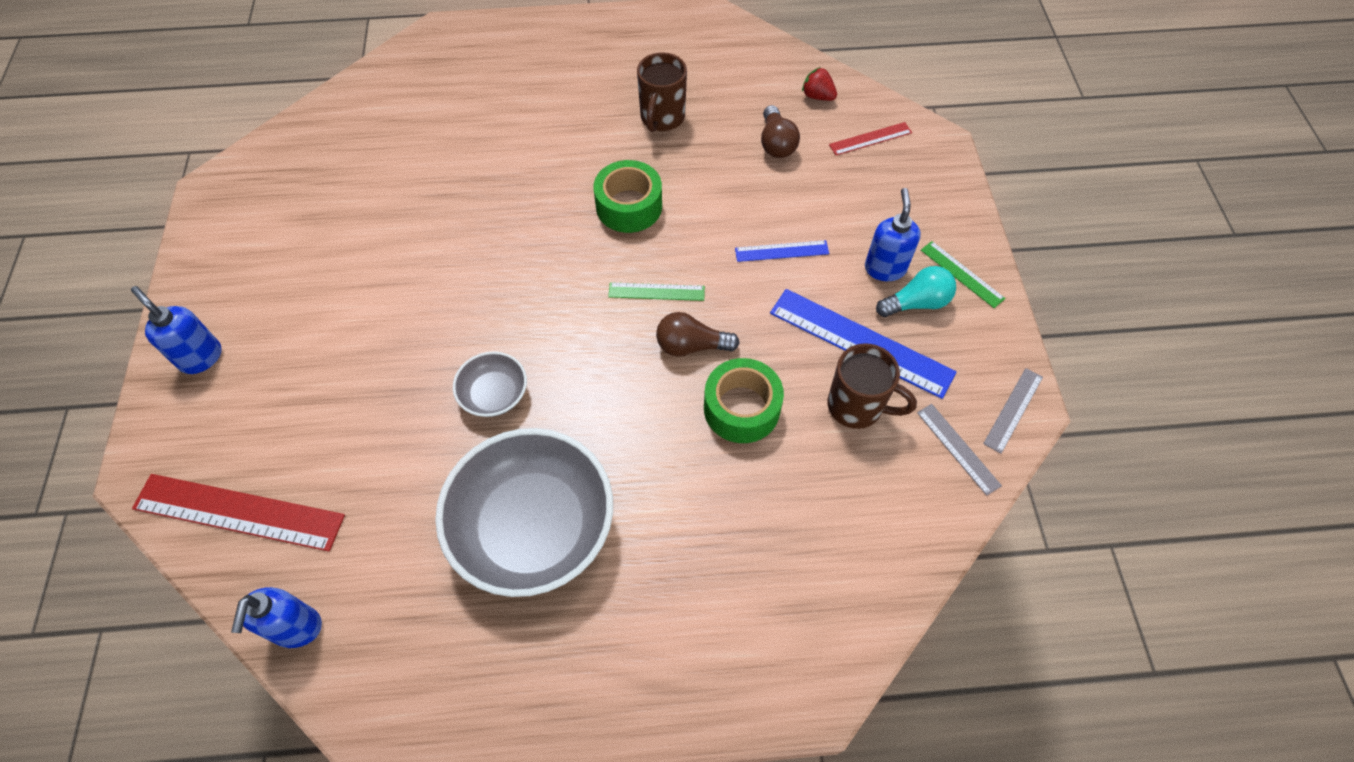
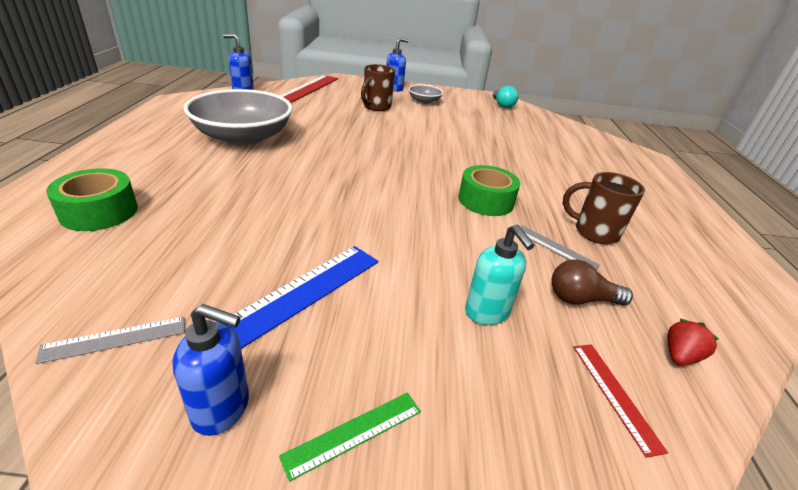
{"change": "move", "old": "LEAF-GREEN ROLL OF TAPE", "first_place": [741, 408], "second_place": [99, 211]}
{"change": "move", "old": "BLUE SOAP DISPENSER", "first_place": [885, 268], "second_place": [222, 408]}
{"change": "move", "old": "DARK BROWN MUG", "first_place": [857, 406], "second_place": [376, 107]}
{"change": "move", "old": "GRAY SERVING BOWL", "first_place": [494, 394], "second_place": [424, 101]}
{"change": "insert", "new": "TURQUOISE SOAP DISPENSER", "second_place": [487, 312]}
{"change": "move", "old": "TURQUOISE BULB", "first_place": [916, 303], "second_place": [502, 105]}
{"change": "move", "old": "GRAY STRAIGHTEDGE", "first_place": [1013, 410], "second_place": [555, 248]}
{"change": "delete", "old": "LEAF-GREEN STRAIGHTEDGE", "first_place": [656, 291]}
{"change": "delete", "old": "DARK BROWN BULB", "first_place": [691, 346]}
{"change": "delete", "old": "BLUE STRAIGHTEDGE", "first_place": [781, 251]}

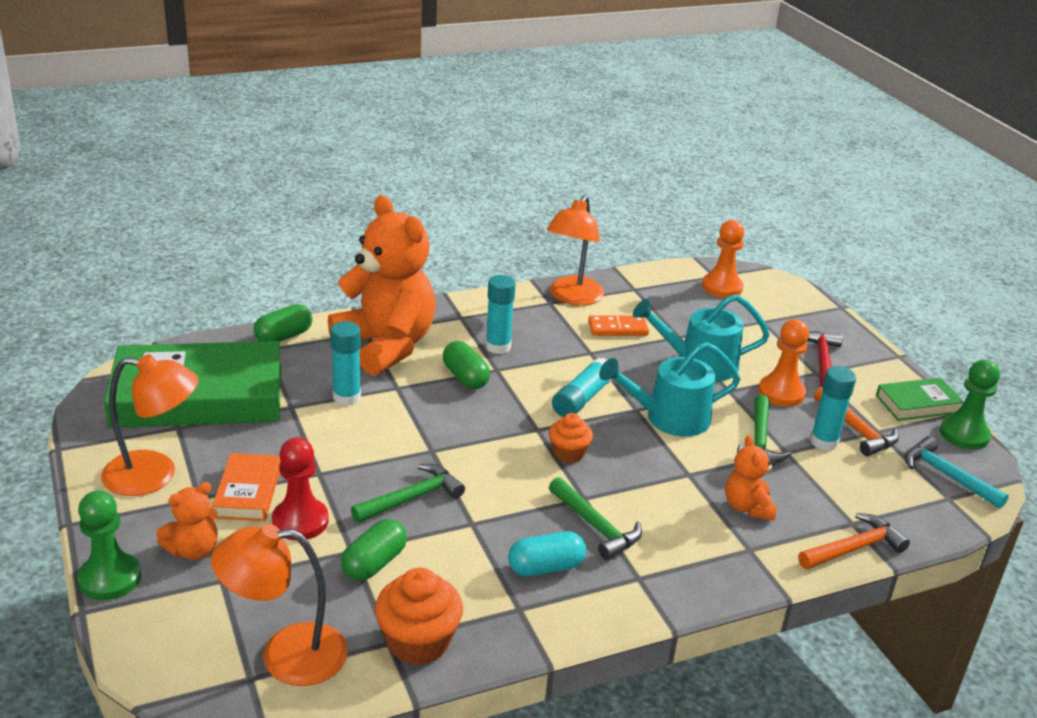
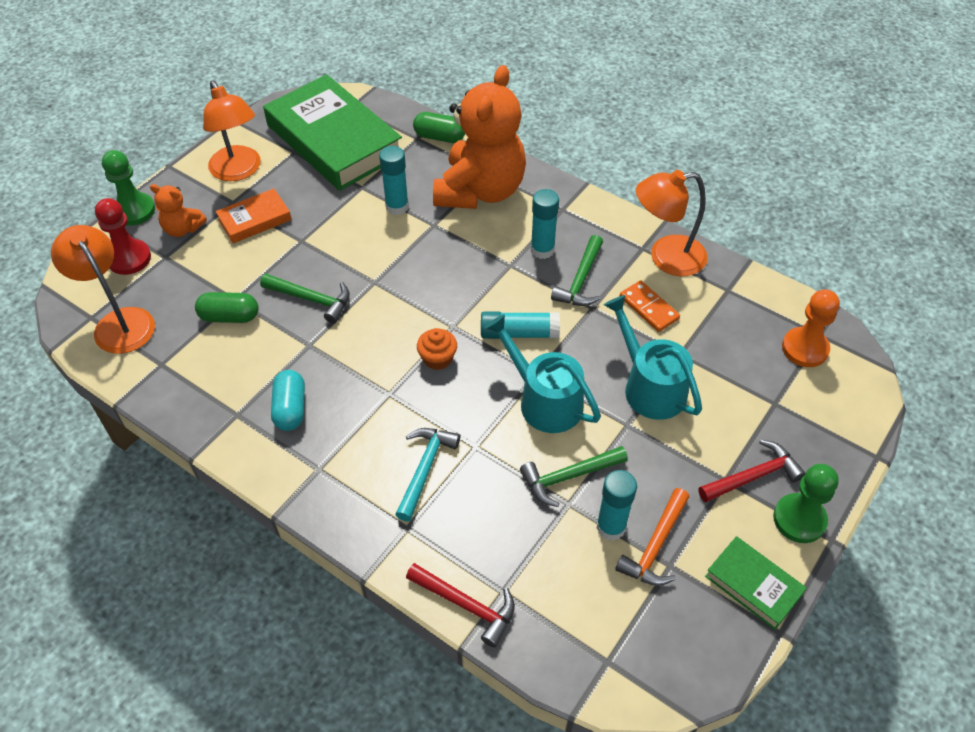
{"change": "move", "old": "RED PAWN", "first_place": [300, 521], "second_place": [129, 258]}
{"change": "rotate", "old": "TURQUOISE PILL", "first_place": [546, 567], "second_place": [290, 409], "degrees": 45}
{"change": "move", "old": "TURQUOISE CLAW HAMMER", "first_place": [947, 475], "second_place": [425, 469]}
{"change": "recolor", "old": "ORANGE-COLOURED CLAW HAMMER", "new": "RED CLAW HAMMER", "first_place": [854, 548], "second_place": [466, 605]}
{"change": "move", "old": "LEAF-GREEN CLAW HAMMER", "first_place": [595, 526], "second_place": [581, 280]}
{"change": "move", "old": "LEAF-GREEN PAWN", "first_place": [964, 434], "second_place": [799, 519]}
{"change": "delete", "old": "ORANGE-COLOURED FAIRY CAKE", "first_place": [418, 642]}
{"change": "delete", "old": "LEAF-GREEN PILL", "first_place": [465, 377]}
{"change": "delete", "old": "ORANGE-COLOURED TEDDY", "first_place": [747, 507]}
{"change": "delete", "old": "ORANGE-COLOURED PAWN", "first_place": [781, 393]}

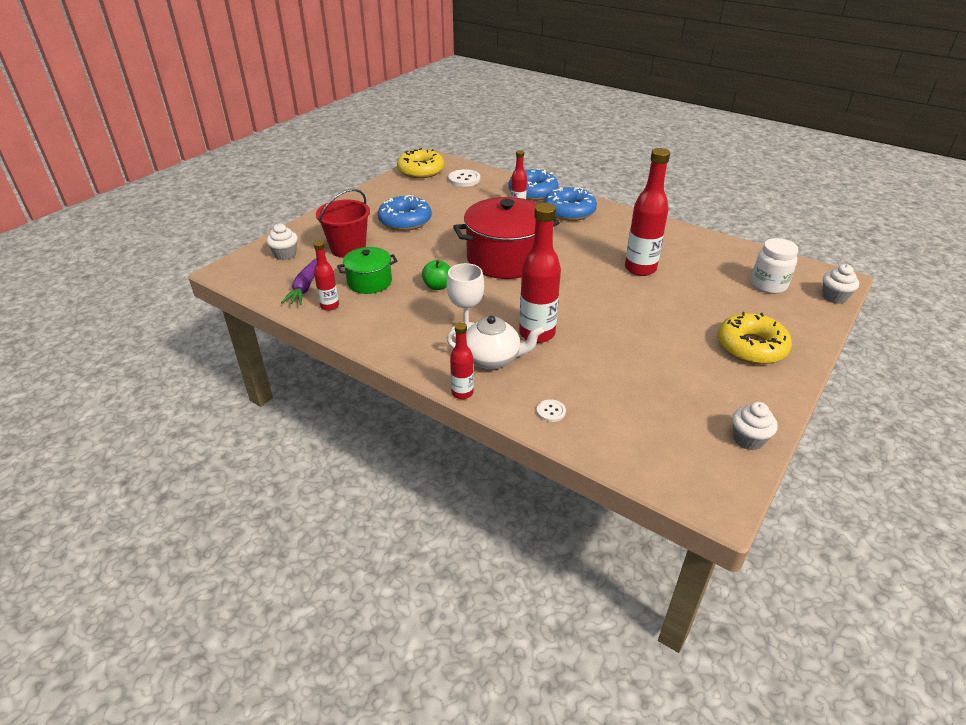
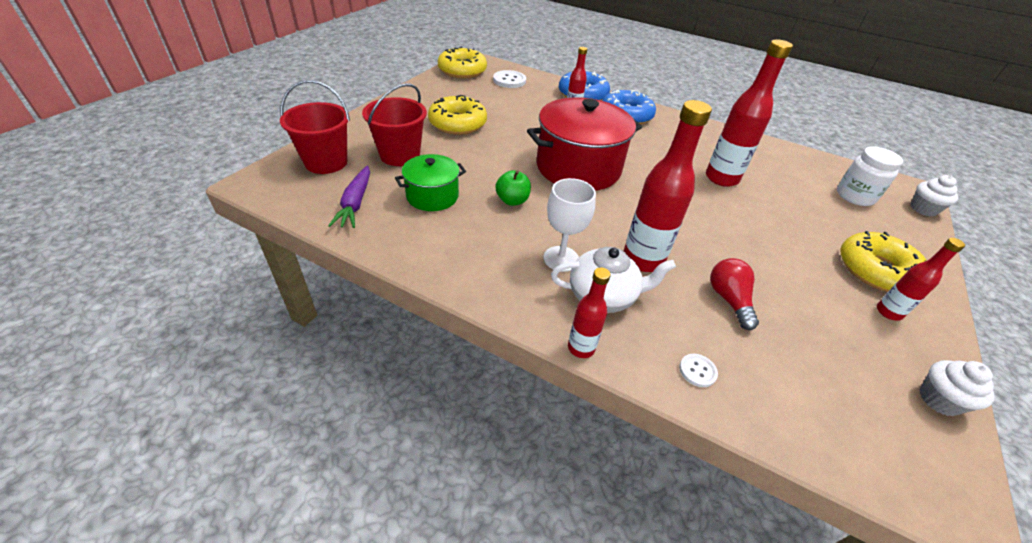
{"change": "replace", "old": "WHITE FAIRY CAKE", "new": "RED SAND BUCKET", "first_place": [285, 254], "second_place": [326, 162]}
{"change": "recolor", "old": "BLUE DONUT", "new": "BRIGHT YELLOW DONUT", "first_place": [405, 221], "second_place": [457, 123]}
{"change": "insert", "new": "RED BULB", "second_place": [729, 300]}
{"change": "move", "old": "RED BOTTLE", "first_place": [329, 306], "second_place": [888, 312]}

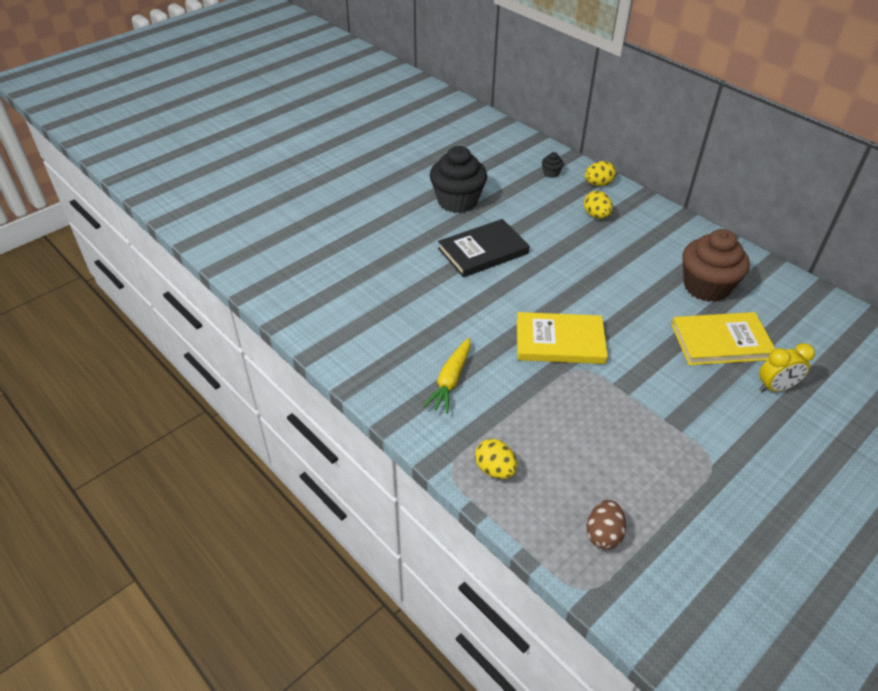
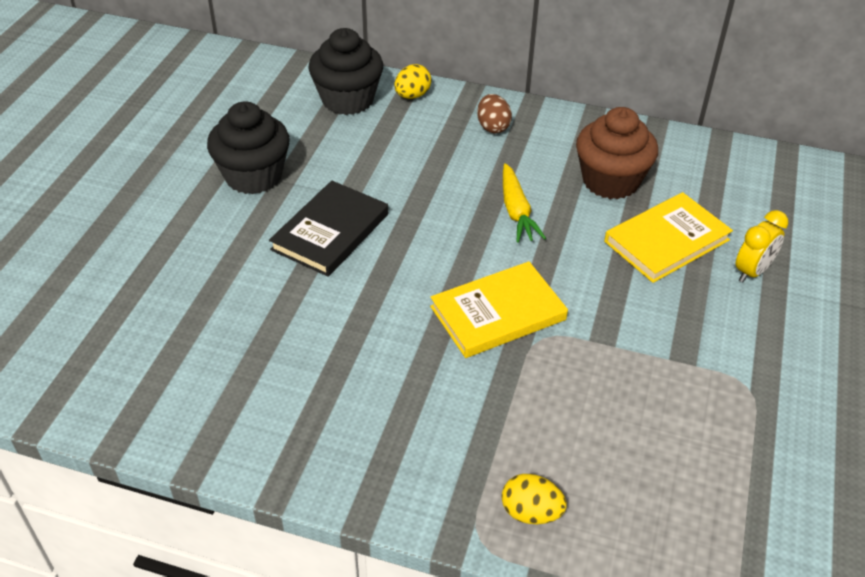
{"change": "resize", "old": "BLACK FAIRY CAKE", "first_place": [551, 173], "second_place": [347, 100], "factor": 2.46}
{"change": "move", "old": "DARK BROWN EGG", "first_place": [603, 534], "second_place": [493, 127]}
{"change": "move", "old": "BRIGHT YELLOW ROOT VEGETABLE", "first_place": [450, 381], "second_place": [516, 211]}
{"change": "delete", "old": "BRIGHT YELLOW EGG", "first_place": [596, 215]}

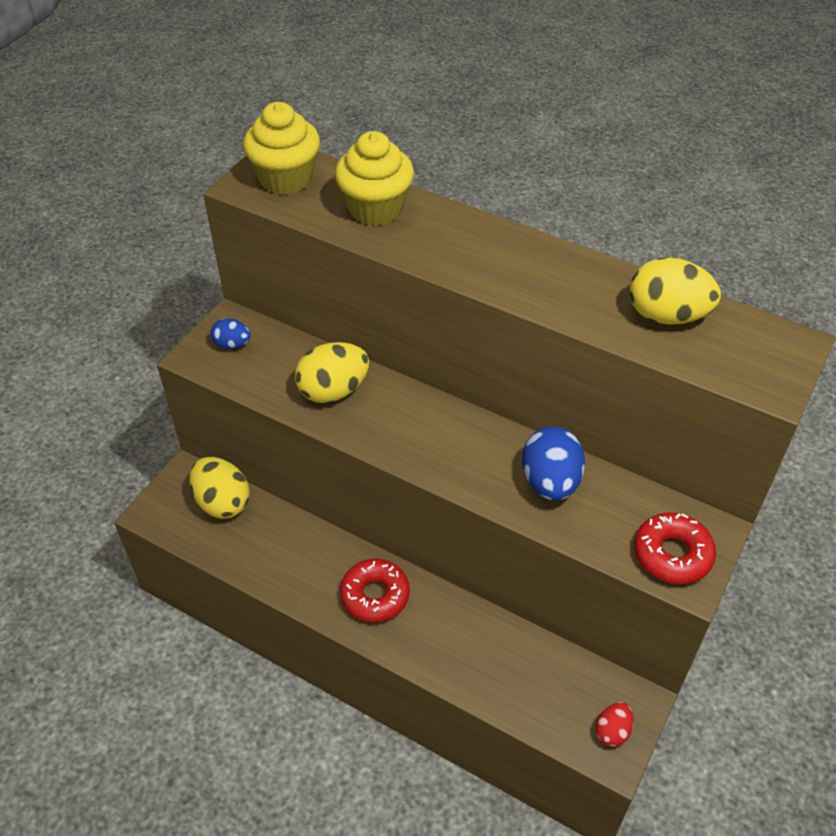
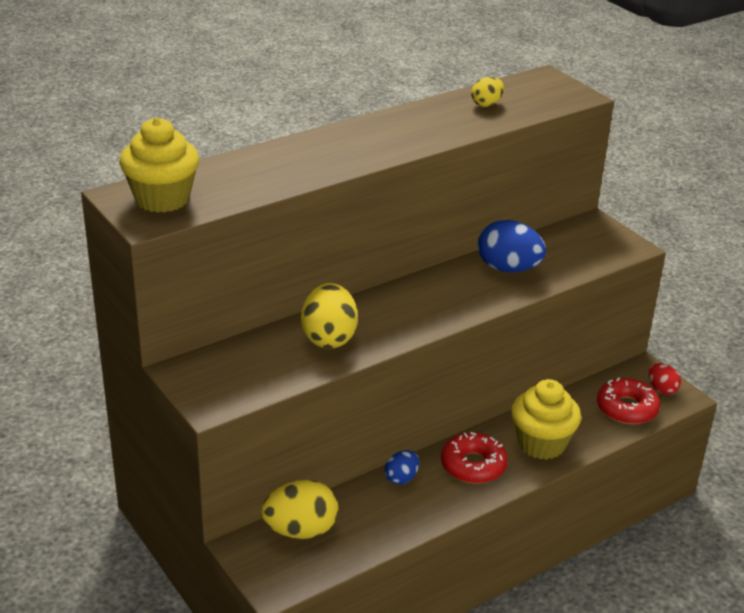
{"change": "move", "old": "BLUE EGG", "first_place": [232, 344], "second_place": [401, 478]}
{"change": "resize", "old": "BRIGHT YELLOW EGG", "first_place": [667, 316], "second_place": [486, 104], "factor": 0.56}
{"change": "move", "old": "BRIGHT YELLOW FAIRY CAKE", "first_place": [375, 209], "second_place": [541, 443]}
{"change": "move", "old": "RED DONUT", "first_place": [672, 554], "second_place": [627, 408]}

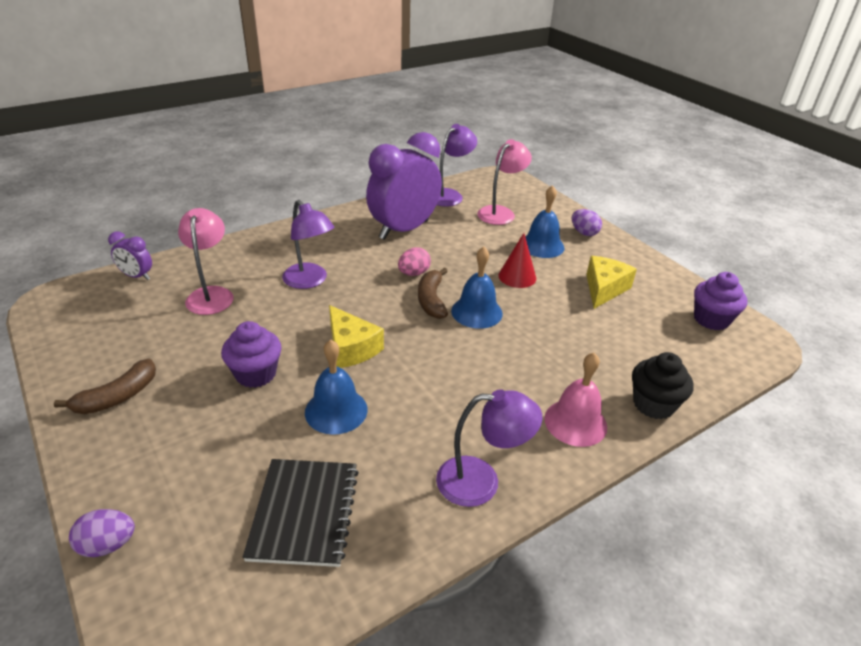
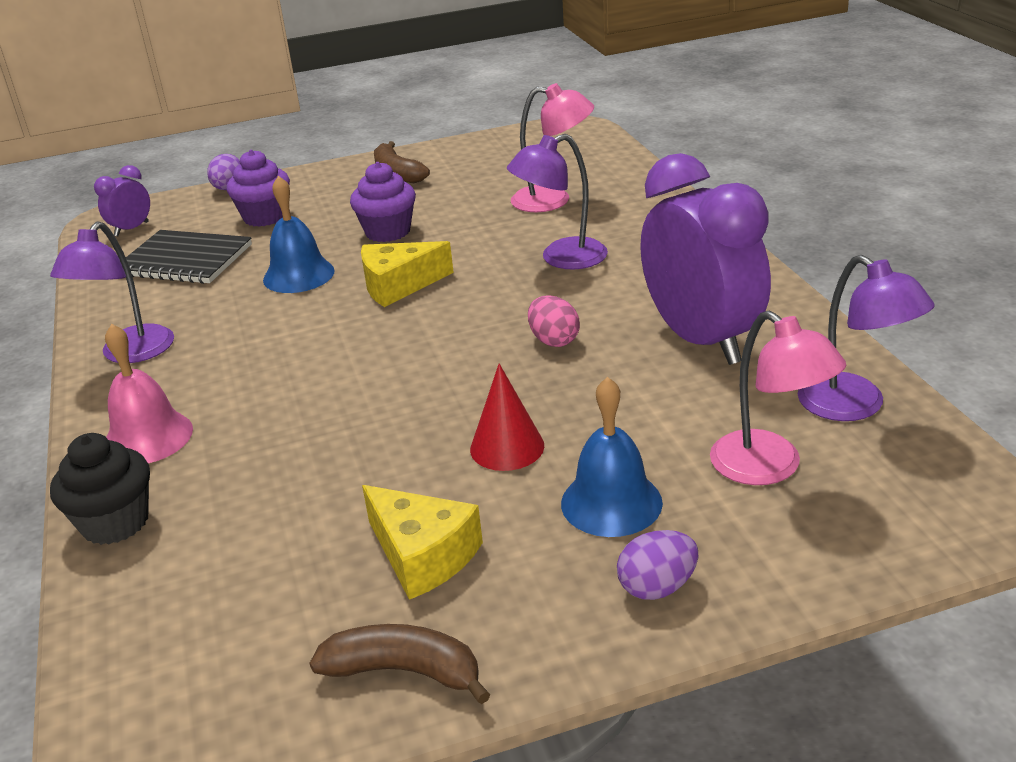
{"change": "move", "old": "VIOLET ALARM CLOCK", "first_place": [137, 276], "second_place": [131, 229]}
{"change": "move", "old": "VIOLET FAIRY CAKE", "first_place": [711, 319], "second_place": [265, 217]}
{"change": "move", "old": "DARK BROWN BANANA FRUIT", "first_place": [431, 300], "second_place": [404, 671]}
{"change": "delete", "old": "BLUE SCHOOL BELL", "first_place": [476, 312]}

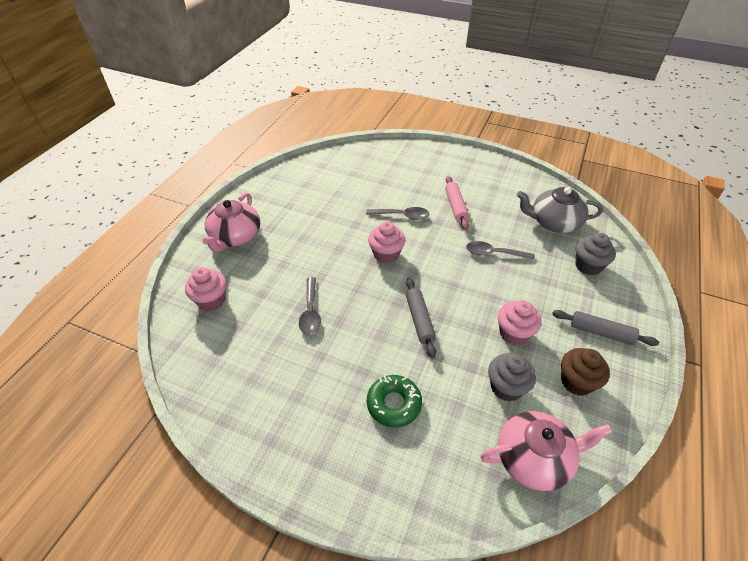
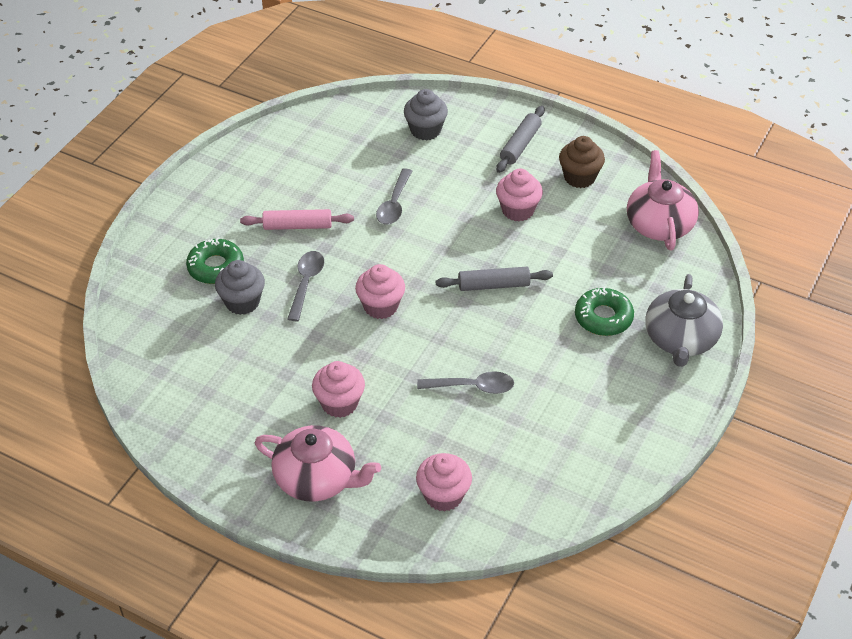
{"change": "insert", "new": "LEAF-GREEN DONUT", "second_place": [216, 267]}
{"change": "move", "old": "GRAY FAIRY CAKE", "first_place": [506, 387], "second_place": [242, 302]}
{"change": "insert", "new": "PINK FAIRY CAKE", "second_place": [339, 403]}
{"change": "move", "old": "GRAY CHINA TEAPOT", "first_place": [554, 222], "second_place": [680, 339]}

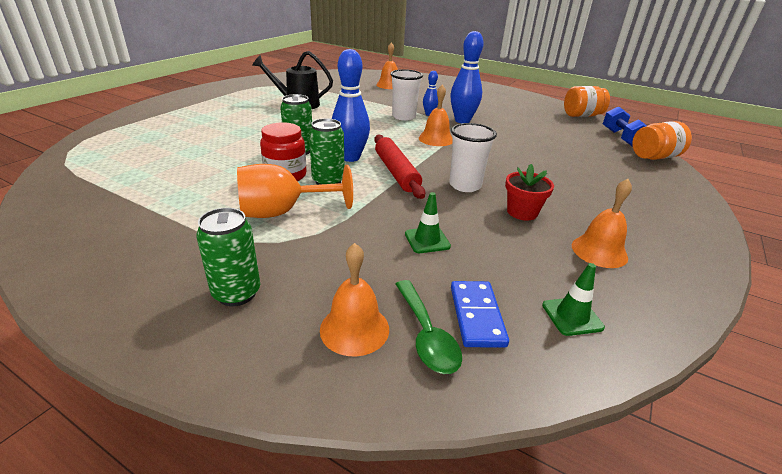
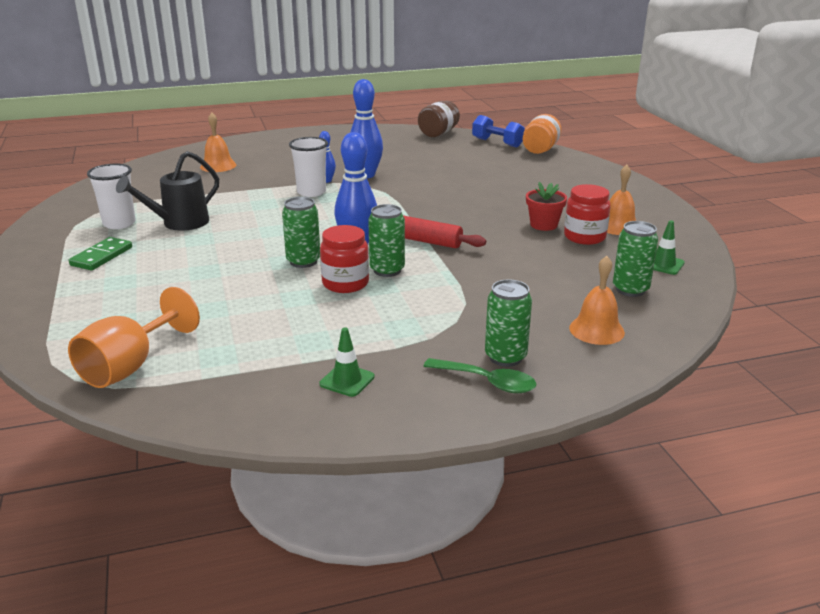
{"change": "move", "old": "ORANGE-COLOURED WINE GLASS", "first_place": [283, 212], "second_place": [130, 366]}
{"change": "insert", "new": "LEAF-GREEN DOMINO", "second_place": [101, 256]}
{"change": "move", "old": "WHITE CUP", "first_place": [465, 185], "second_place": [119, 223]}
{"change": "move", "old": "LEAF-GREEN SAFETY CONE", "first_place": [427, 240], "second_place": [347, 380]}
{"change": "recolor", "old": "ORANGE-COLOURED JAR", "new": "DARK BROWN JAR", "first_place": [582, 115], "second_place": [438, 133]}
{"change": "move", "old": "LEAF-GREEN SPOON", "first_place": [426, 335], "second_place": [487, 382]}
{"change": "insert", "new": "RED JAR", "second_place": [584, 237]}
{"change": "replace", "old": "BLUE DOMINO", "new": "LEAF-GREEN CAN", "first_place": [476, 316], "second_place": [630, 289]}
{"change": "delete", "old": "ORANGE-COLOURED SCHOOL BELL", "first_place": [436, 139]}

